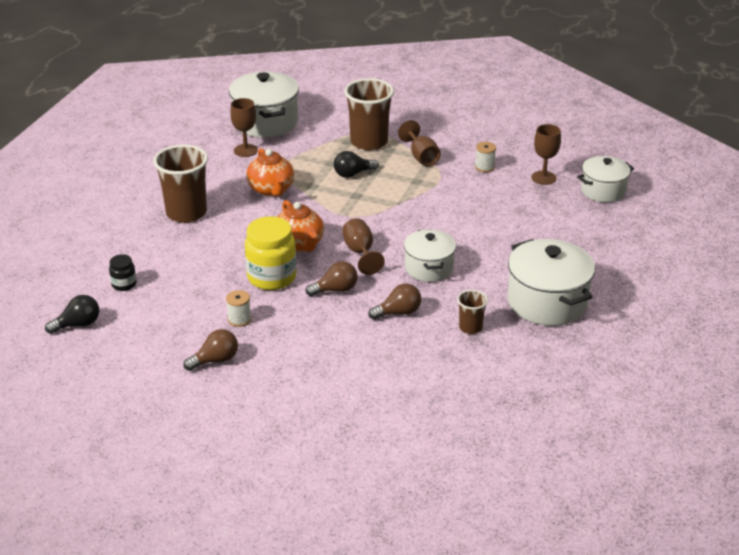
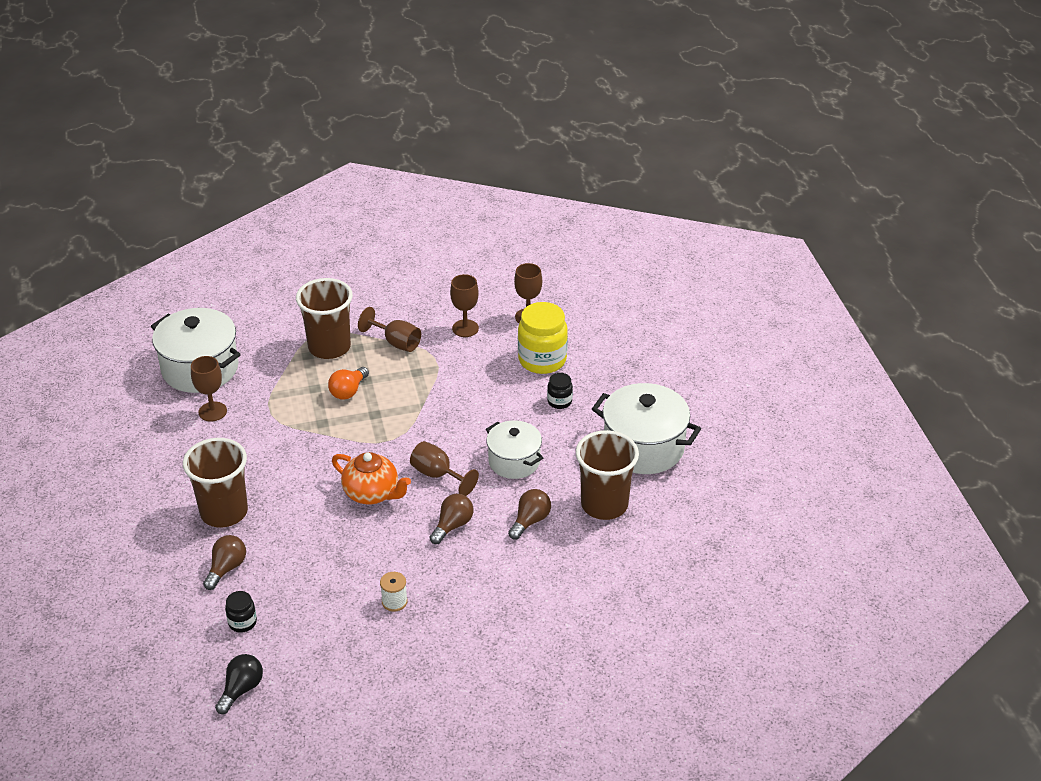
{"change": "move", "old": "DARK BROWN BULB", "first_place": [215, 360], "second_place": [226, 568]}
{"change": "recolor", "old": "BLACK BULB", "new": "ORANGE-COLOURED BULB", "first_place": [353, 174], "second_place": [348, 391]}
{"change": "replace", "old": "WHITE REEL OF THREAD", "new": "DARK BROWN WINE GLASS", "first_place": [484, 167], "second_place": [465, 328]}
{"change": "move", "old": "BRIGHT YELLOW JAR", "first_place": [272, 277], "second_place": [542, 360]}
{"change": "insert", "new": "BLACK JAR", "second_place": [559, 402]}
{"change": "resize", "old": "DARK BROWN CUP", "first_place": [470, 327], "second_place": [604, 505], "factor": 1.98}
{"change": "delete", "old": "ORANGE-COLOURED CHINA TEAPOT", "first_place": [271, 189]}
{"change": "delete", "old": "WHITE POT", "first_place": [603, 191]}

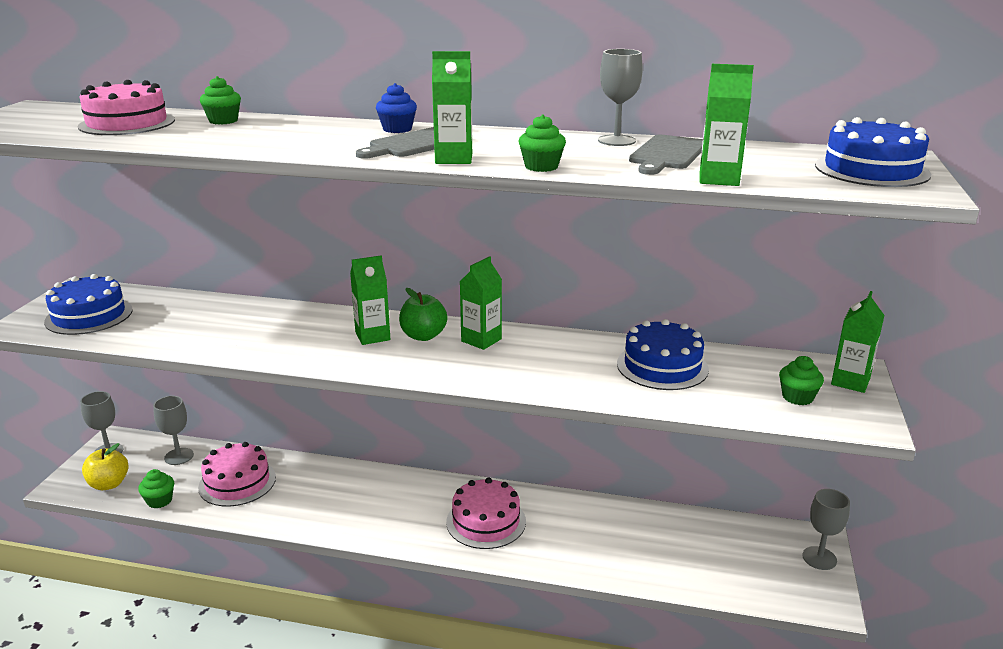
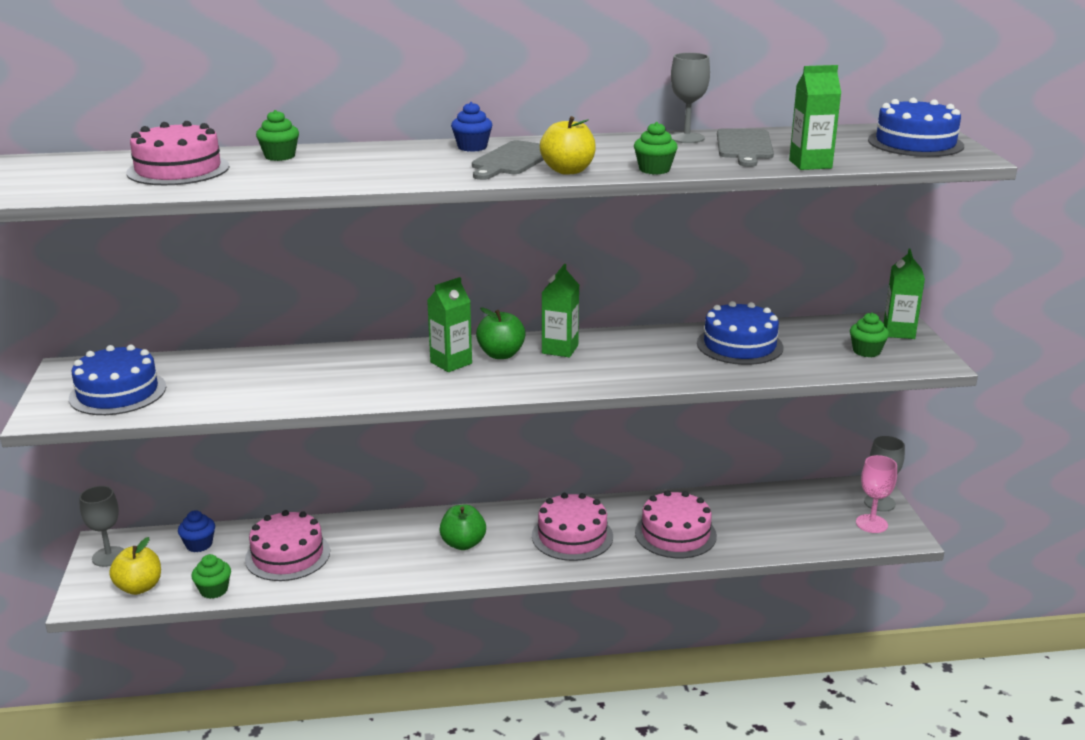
{"change": "replace", "old": "GRAY WINE GLASS", "new": "BLUE FAIRY CAKE", "first_place": [179, 456], "second_place": [199, 545]}
{"change": "insert", "new": "LEAF-GREEN TOY APPLE", "second_place": [463, 544]}
{"change": "replace", "old": "LEAF-GREEN CARTON", "new": "BRIGHT YELLOW TOY APPLE", "first_place": [454, 159], "second_place": [568, 171]}
{"change": "insert", "new": "PINK LAYER CAKE", "second_place": [675, 534]}
{"change": "insert", "new": "PINK WINE GLASS", "second_place": [871, 524]}

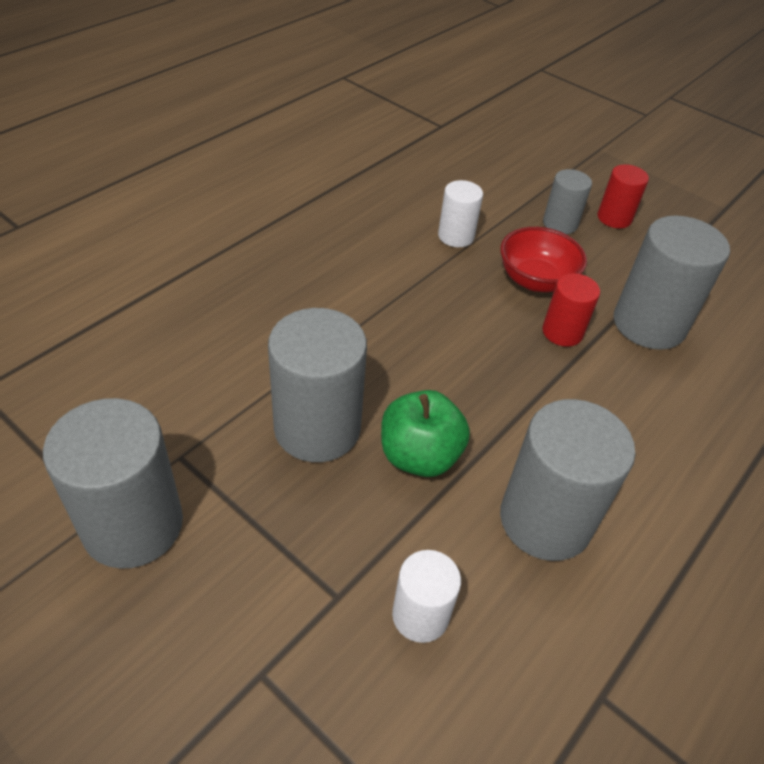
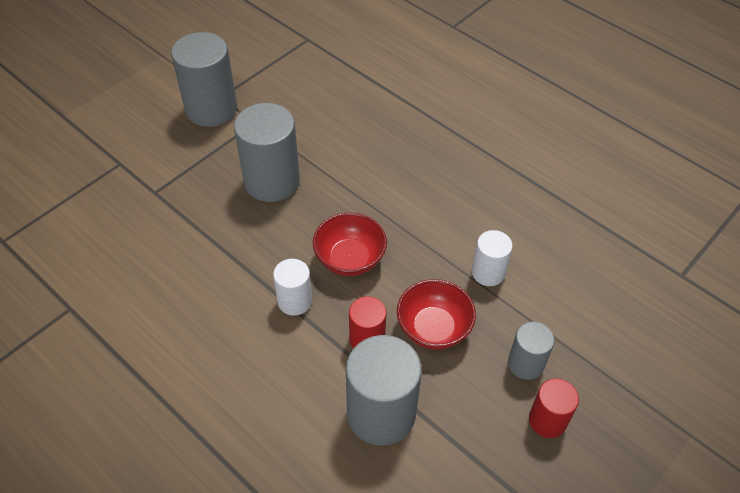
{"change": "move", "old": "WHITE CYLINDER SHAPE", "first_place": [420, 615], "second_place": [294, 301]}
{"change": "insert", "new": "RED SERVING BOWL", "second_place": [350, 259]}
{"change": "delete", "old": "LEAF-GREEN TOY APPLE", "first_place": [419, 456]}
{"change": "delete", "old": "GRAY CYLINDER SHAPE", "first_place": [545, 520]}

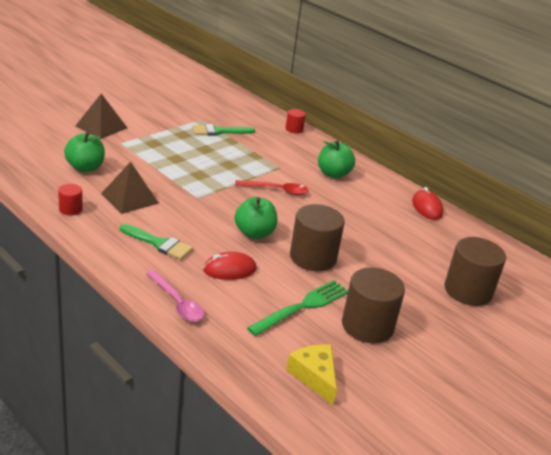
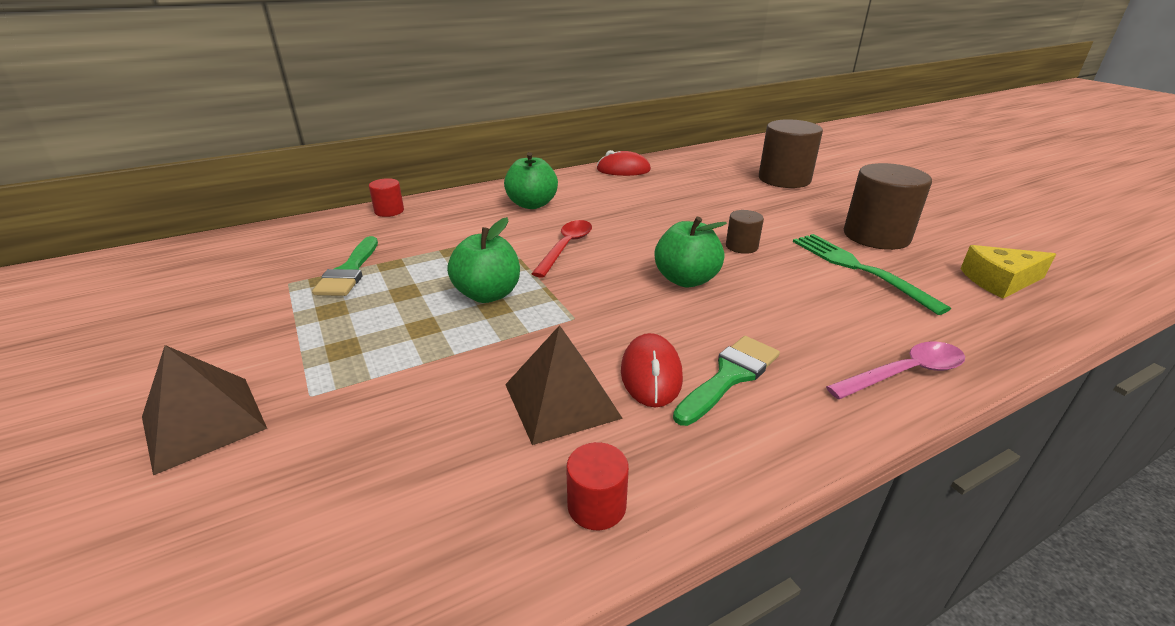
{"change": "move", "old": "LEAF-GREEN TOY APPLE", "first_place": [85, 167], "second_place": [487, 294]}
{"change": "move", "old": "RED COMPUTER MOUSE", "first_place": [229, 270], "second_place": [651, 374]}
{"change": "resize", "old": "DARK BROWN CYLINDER SHAPE", "first_place": [313, 257], "second_place": [741, 246], "factor": 0.49}

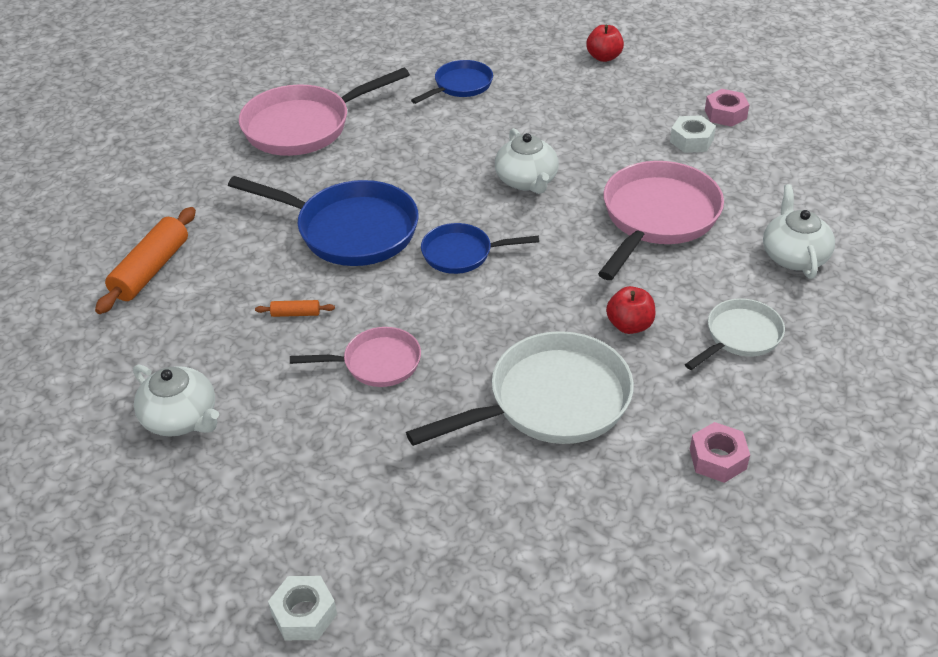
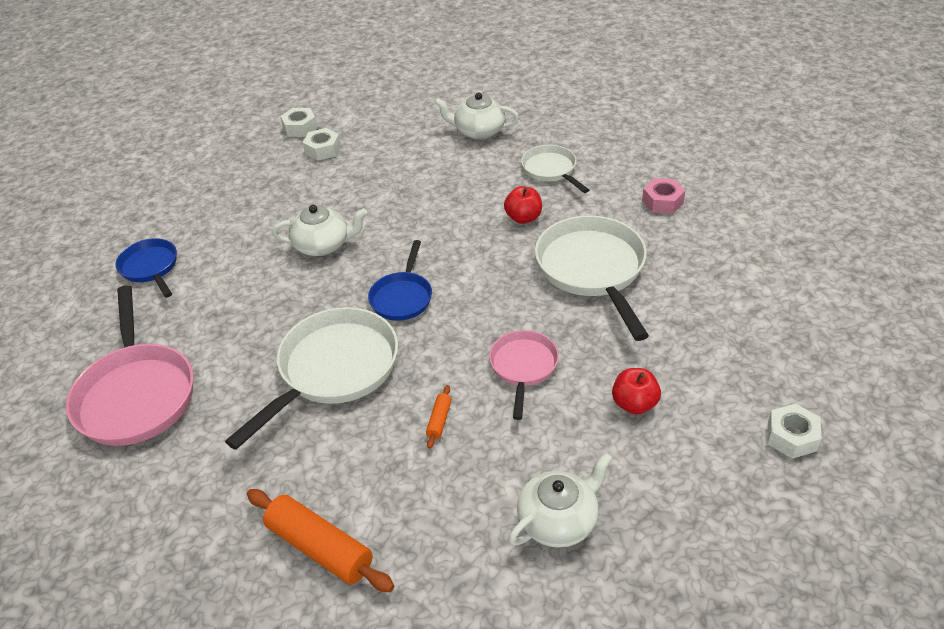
{"change": "recolor", "old": "BLUE FRYING PAN", "new": "WHITE FRYING PAN", "first_place": [350, 230], "second_place": [333, 370]}
{"change": "recolor", "old": "PINK HEXAGON NUT", "new": "WHITE HEXAGON NUT", "first_place": [725, 114], "second_place": [300, 128]}
{"change": "move", "old": "RED TOY APPLE", "first_place": [604, 57], "second_place": [634, 404]}
{"change": "delete", "old": "PINK FRYING PAN", "first_place": [657, 218]}

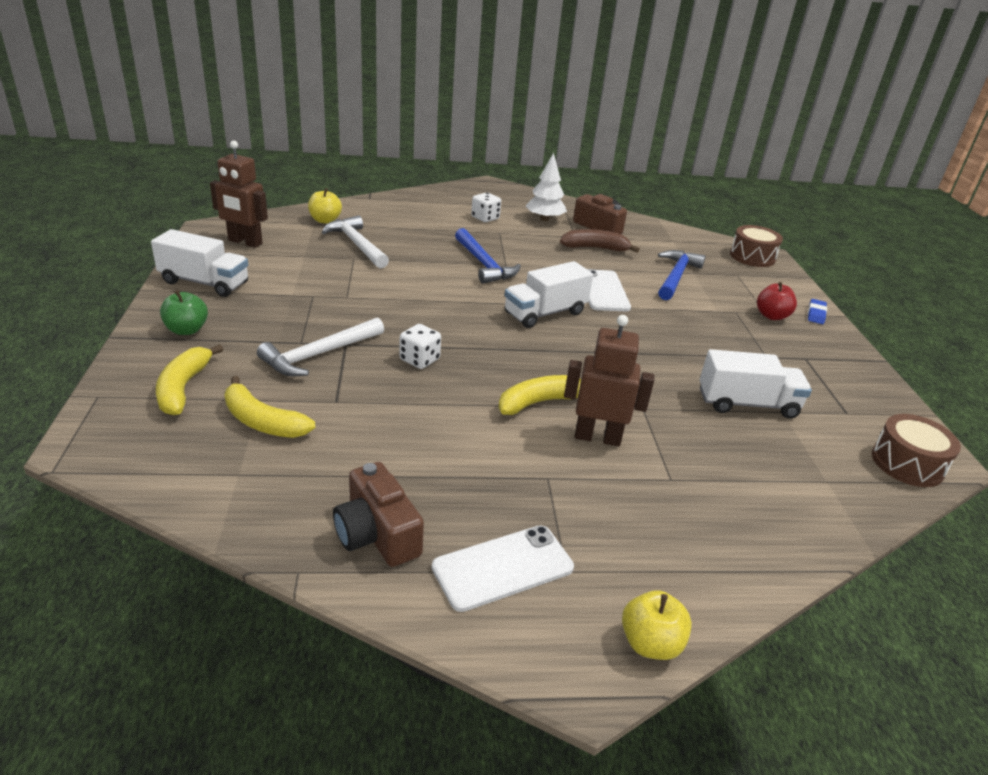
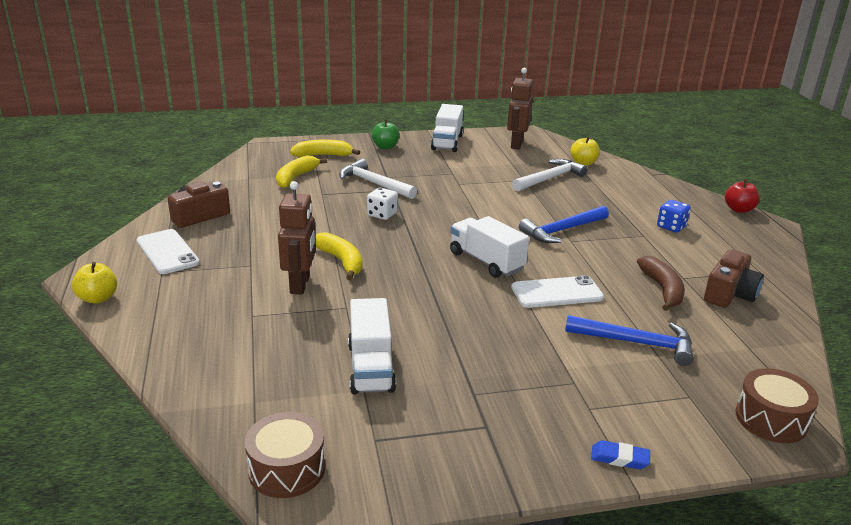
{"change": "recolor", "old": "WHITE GAME DIE", "new": "BLUE GAME DIE", "first_place": [485, 218], "second_place": [671, 227]}
{"change": "move", "old": "RED TOY APPLE", "first_place": [771, 316], "second_place": [738, 209]}
{"change": "delete", "old": "WHITE TOY TREE", "first_place": [544, 219]}

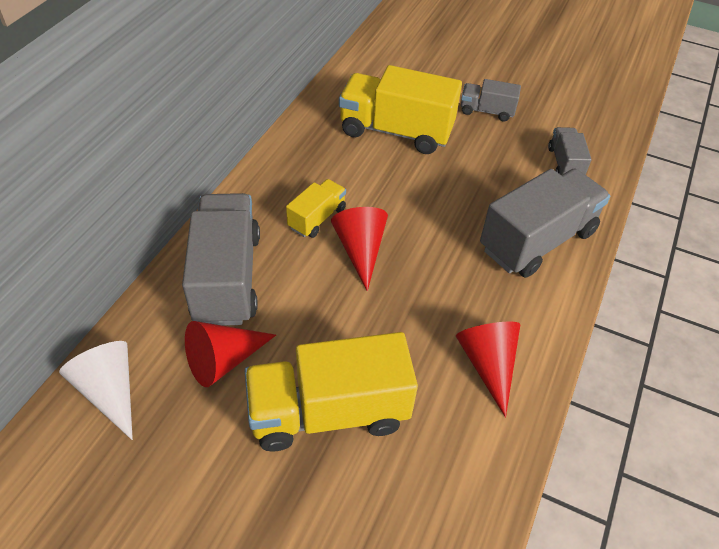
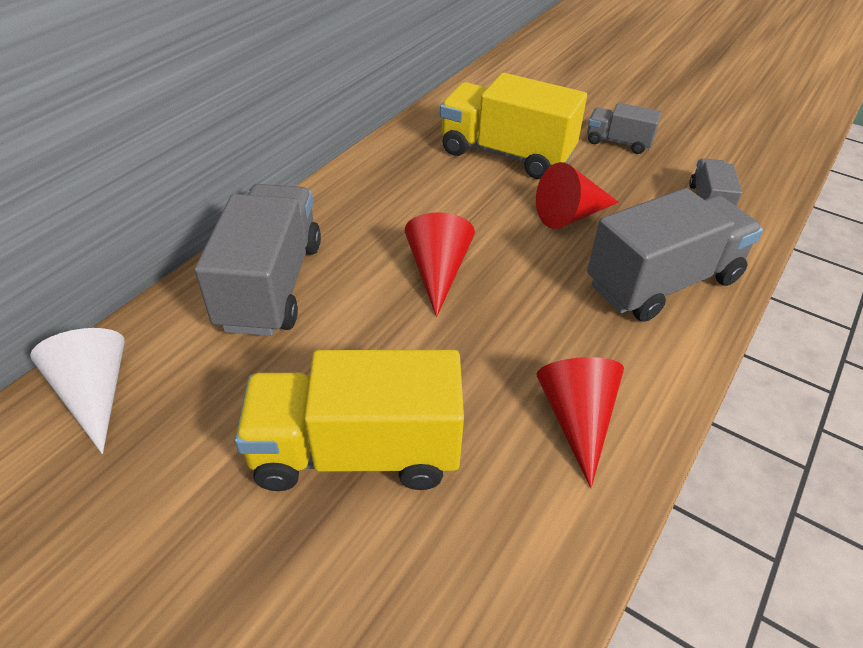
{"change": "move", "old": "RED CONE", "first_place": [224, 360], "second_place": [570, 215]}
{"change": "delete", "old": "BRIGHT YELLOW LORRY", "first_place": [317, 218]}

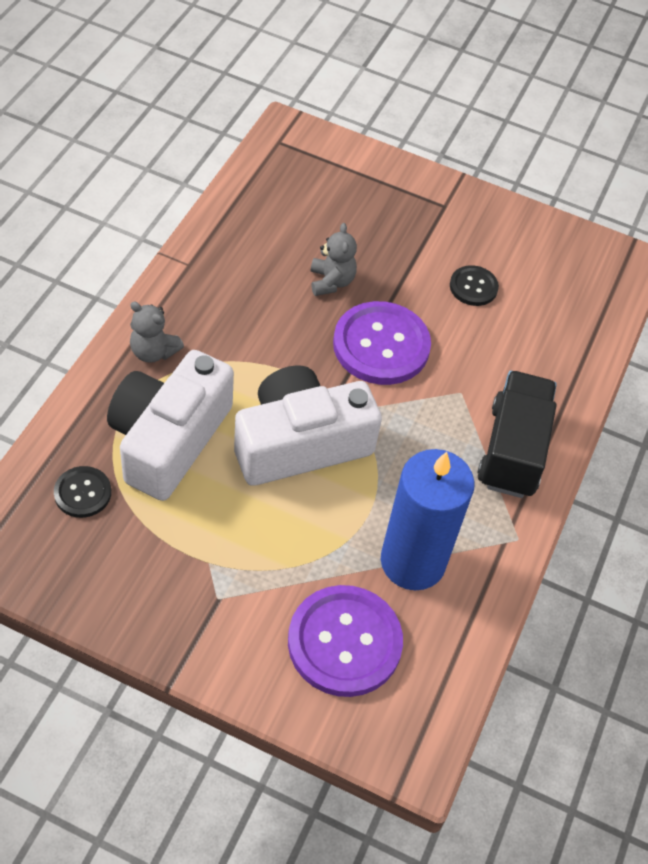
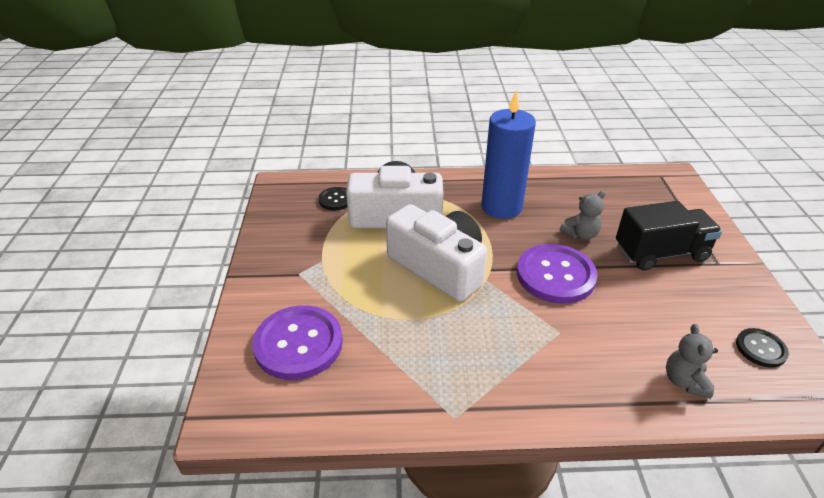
{"change": "move", "old": "BLUE WAX CANDLE", "first_place": [413, 561], "second_place": [501, 207]}
{"change": "move", "old": "BLACK LORRY", "first_place": [512, 450], "second_place": [660, 253]}
{"change": "move", "old": "GRAY TEDDY", "first_place": [153, 351], "second_place": [684, 381]}
{"change": "move", "old": "BLACK SHIRT BUTTON", "first_place": [473, 287], "second_place": [760, 349]}

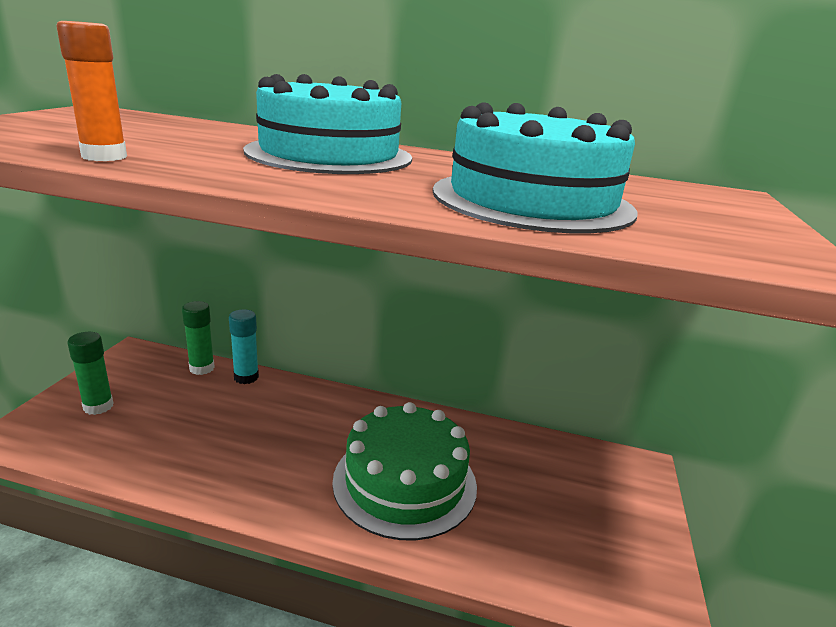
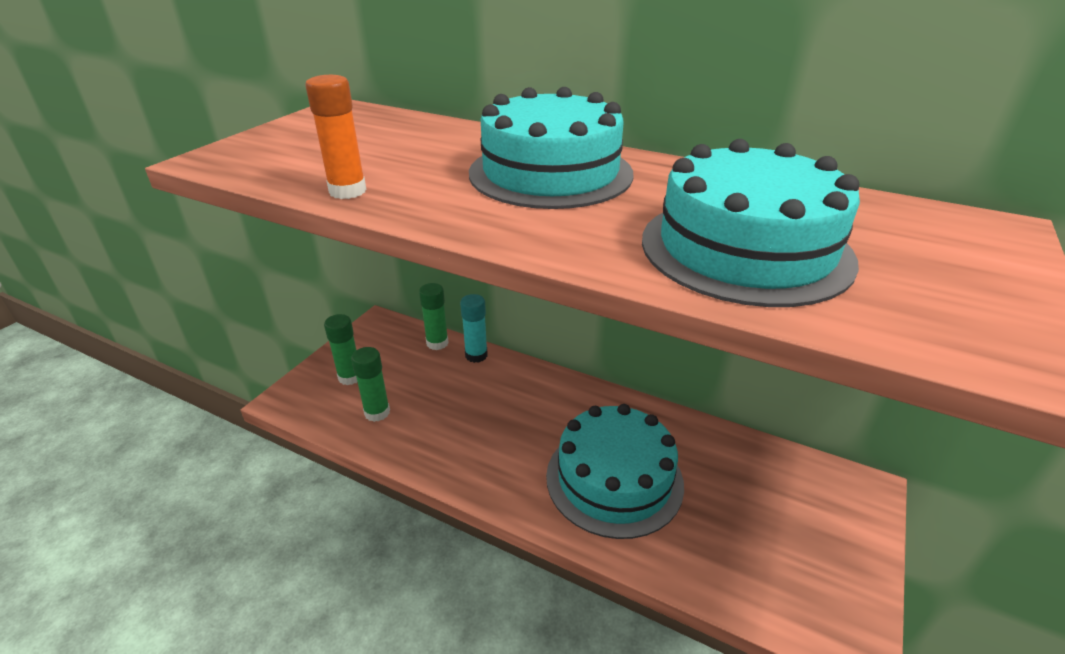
{"change": "insert", "new": "LEAF-GREEN GLUE", "second_place": [377, 412]}
{"change": "recolor", "old": "LEAF-GREEN LAYER CAKE", "new": "TURQUOISE LAYER CAKE", "first_place": [405, 482], "second_place": [614, 479]}

